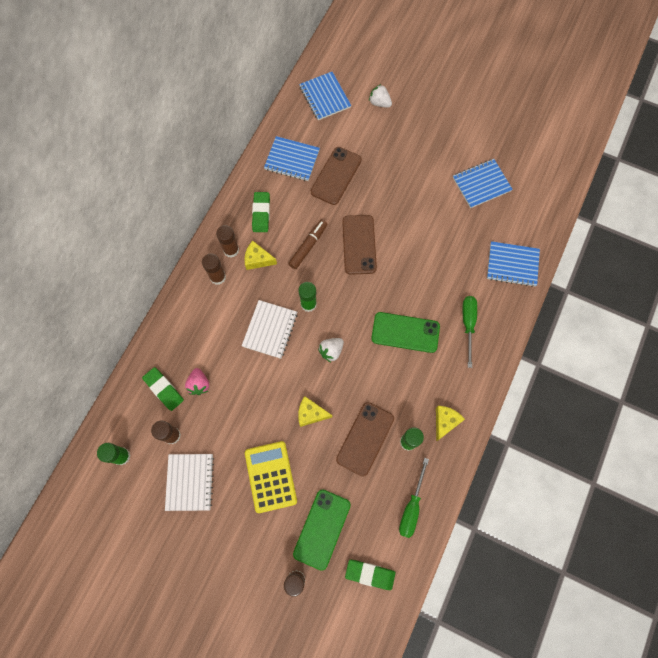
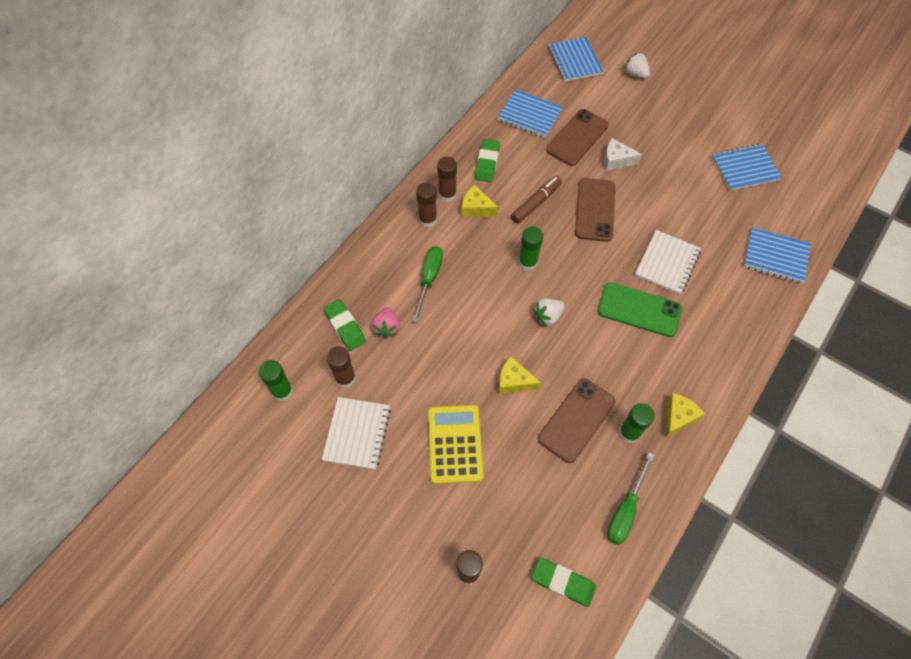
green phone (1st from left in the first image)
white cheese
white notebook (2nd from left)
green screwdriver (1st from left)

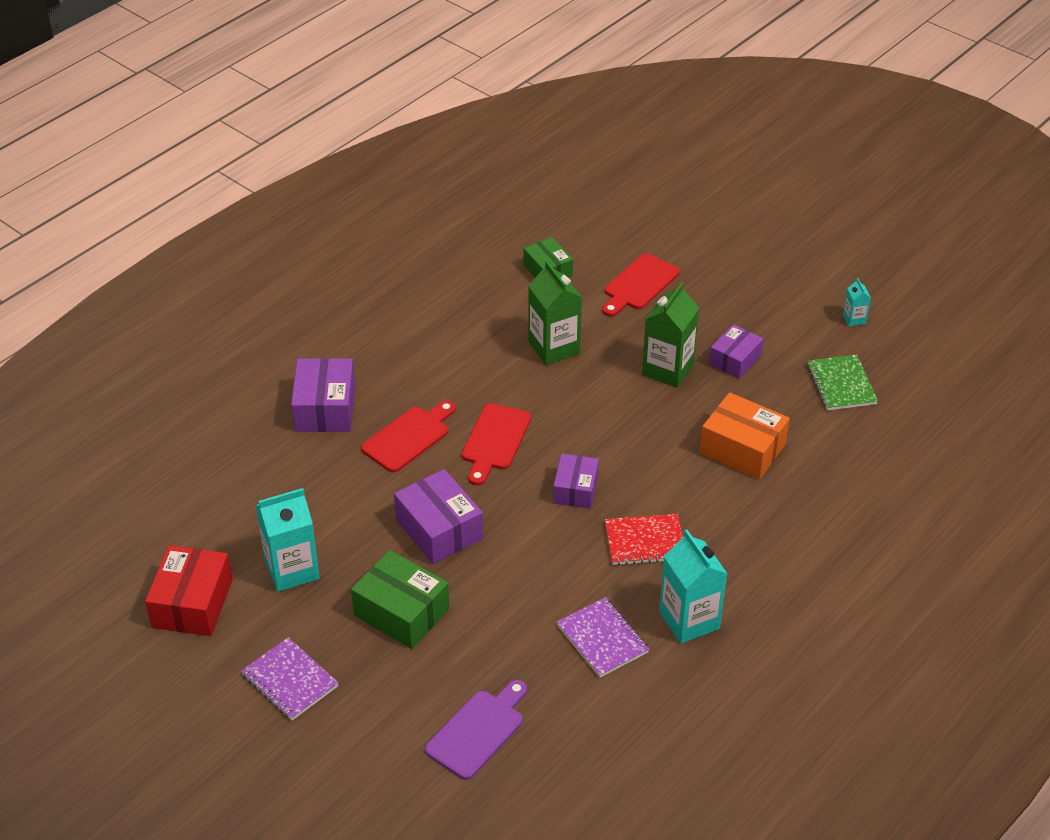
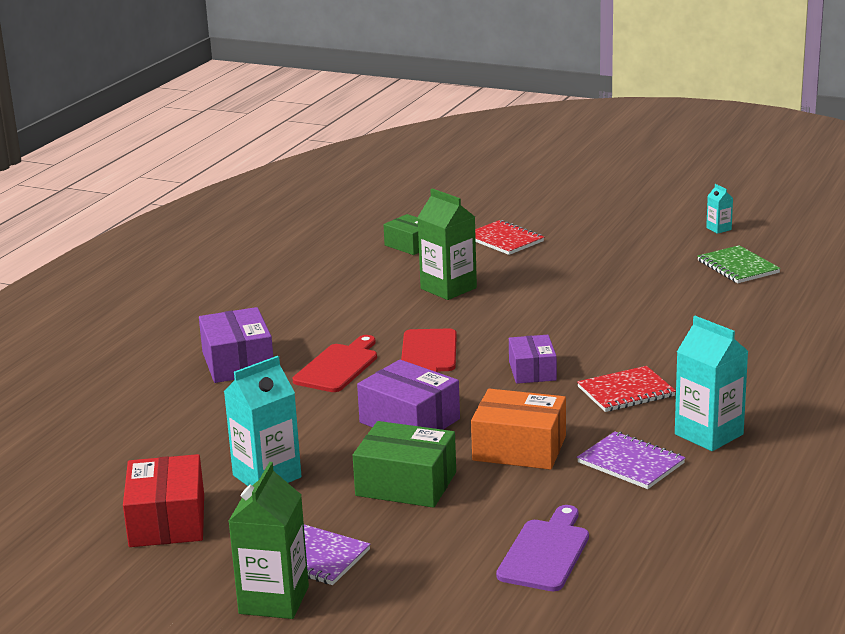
purple box (4th from left in the first image)
green carton (1st from left)
orange box
red notebook (1st from left)

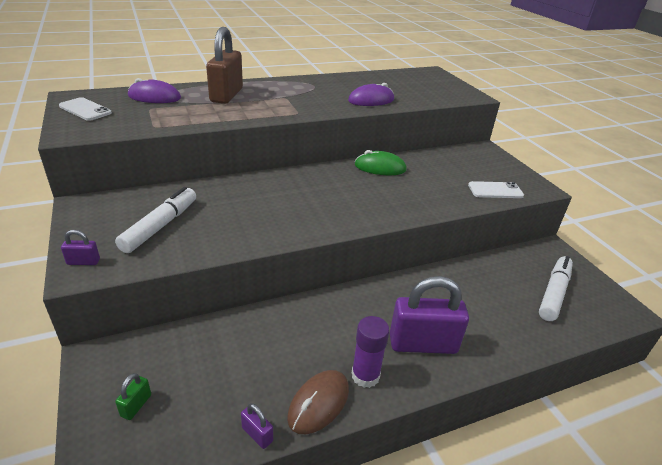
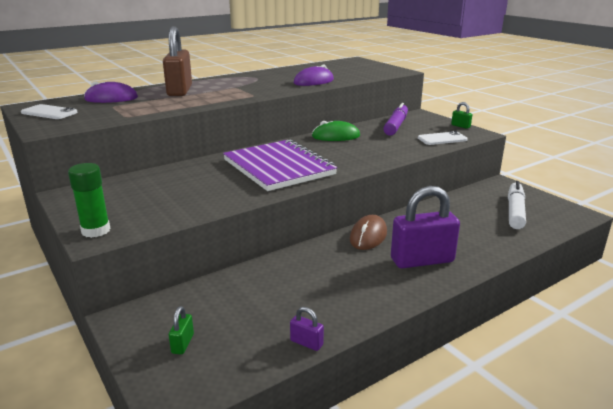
white marker (1st from left in the first image)
purple glue stick
purple notebook
purple marker
green padlock (2nd from left)
brown mouse
green glue stick

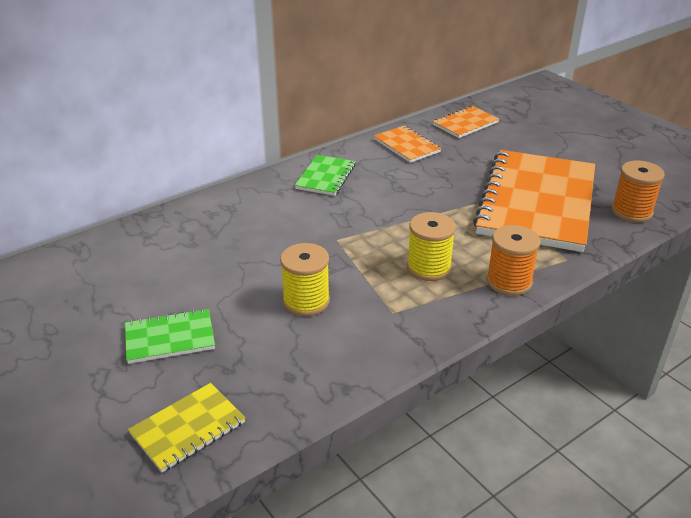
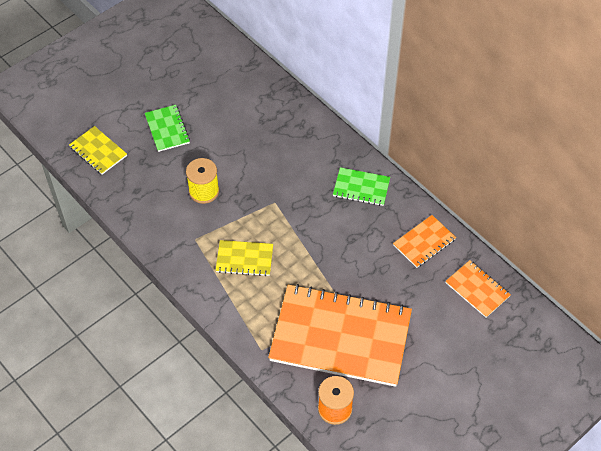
orange spool (1st from left in the first image)
yellow notebook (2nd from left)

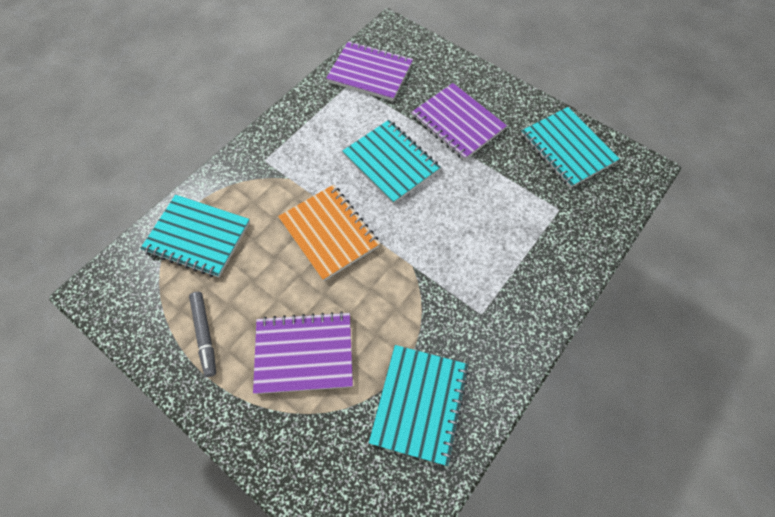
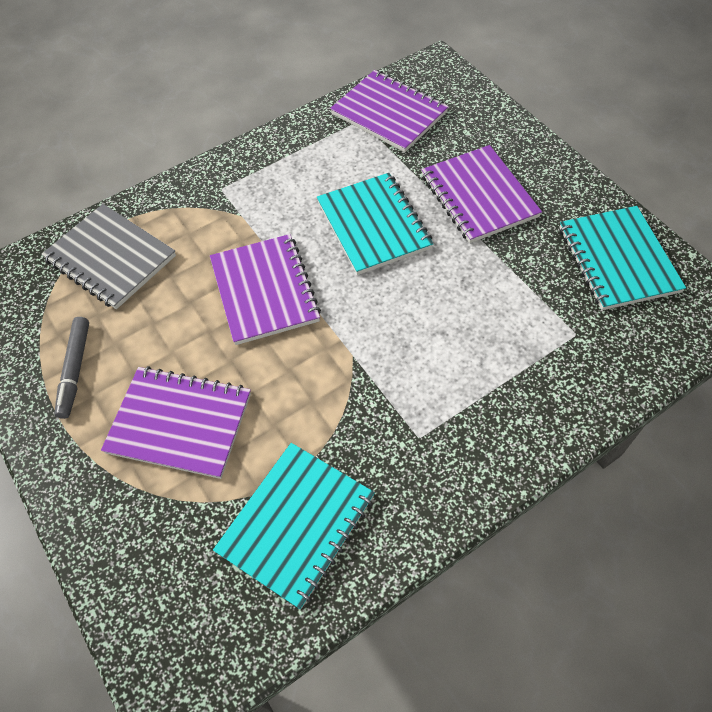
grey notebook
purple notebook (2nd from left)

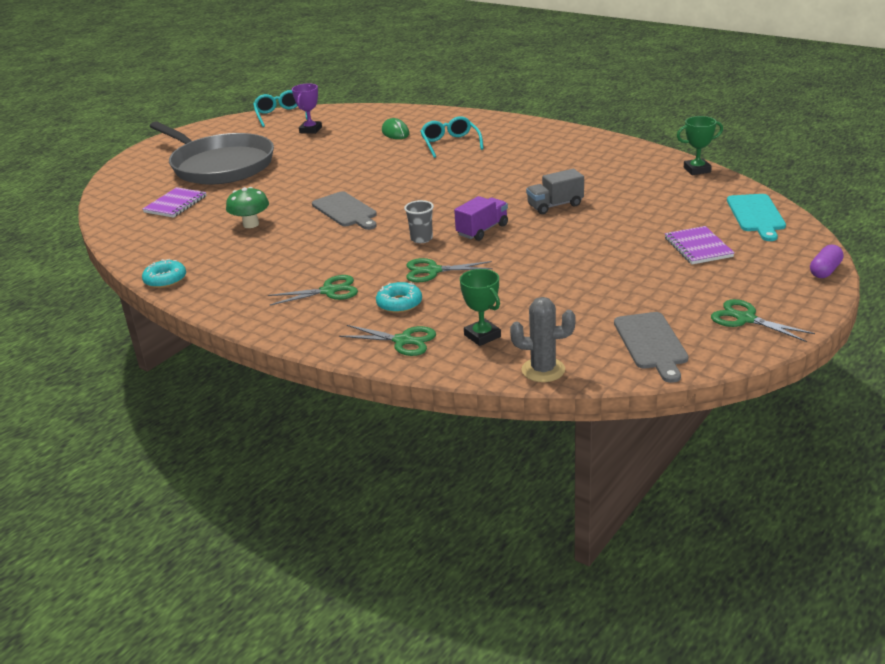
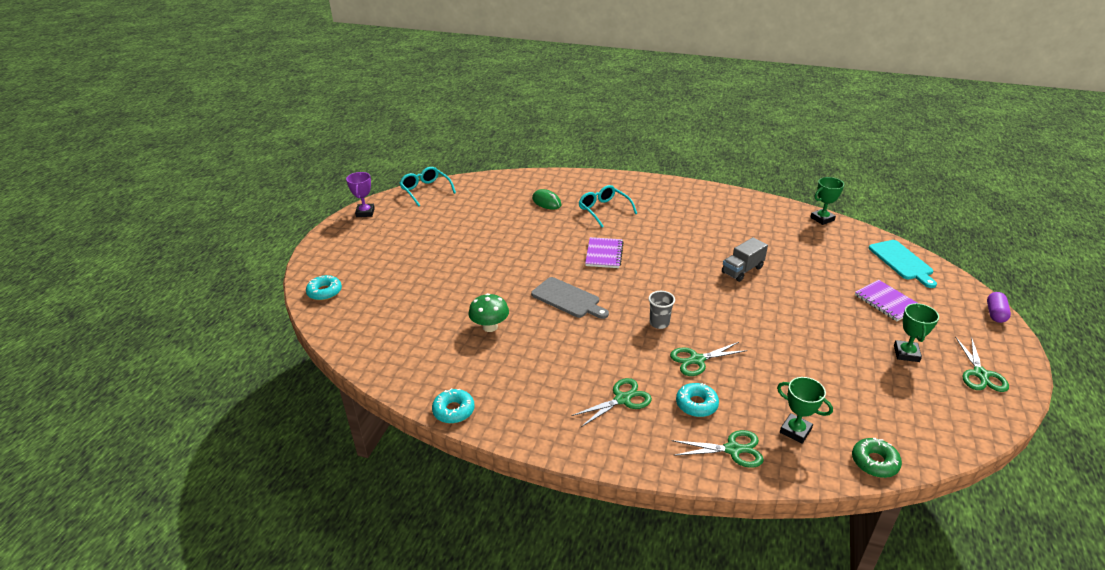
grey pan
purple truck
grey cutting board (2nd from left in the first image)
turquoise donut (1st from left)
green trophy (3rd from left)
purple notebook (1st from left)
purple trophy
green donut
green scissors (4th from left)

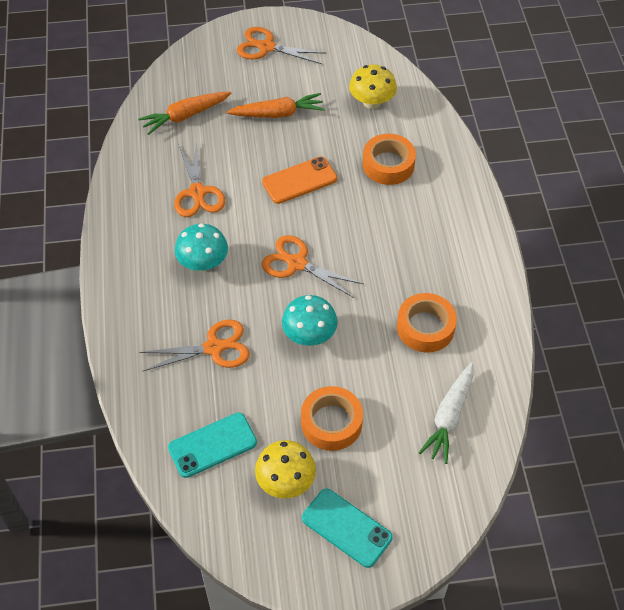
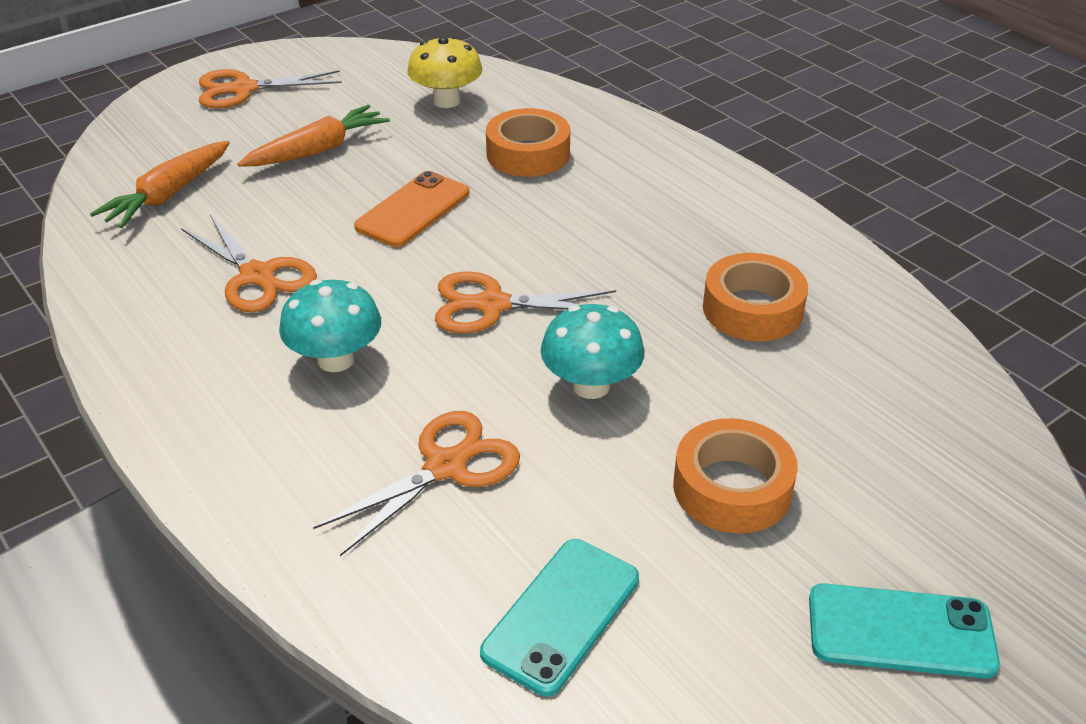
yellow mushroom (1st from left in the first image)
white carrot

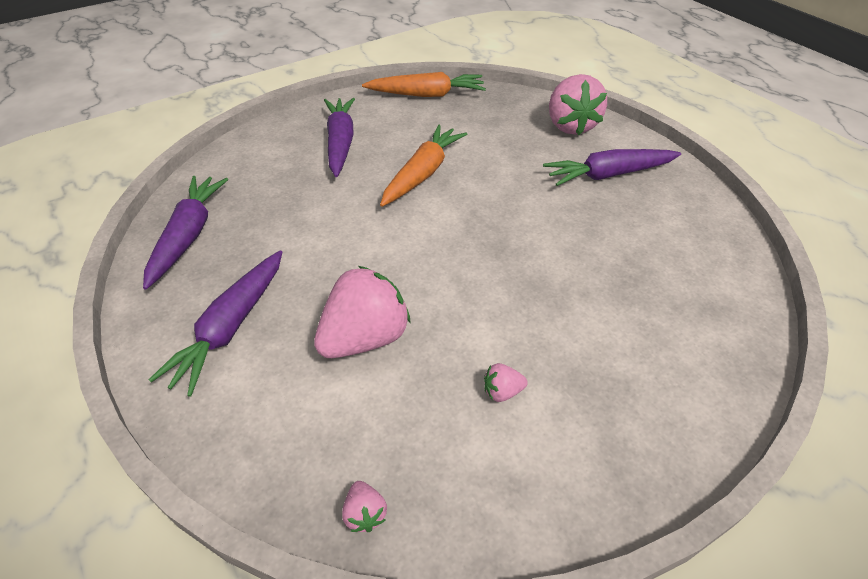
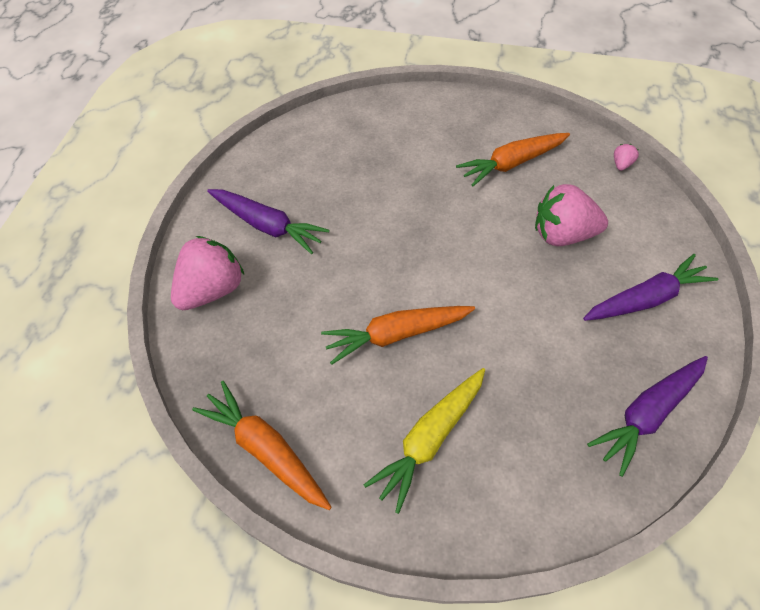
orange carrot (3rd from left)
yellow carrot

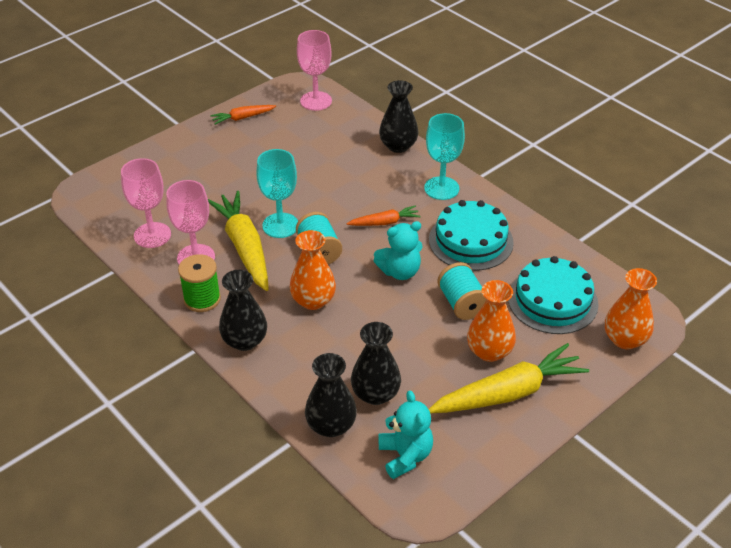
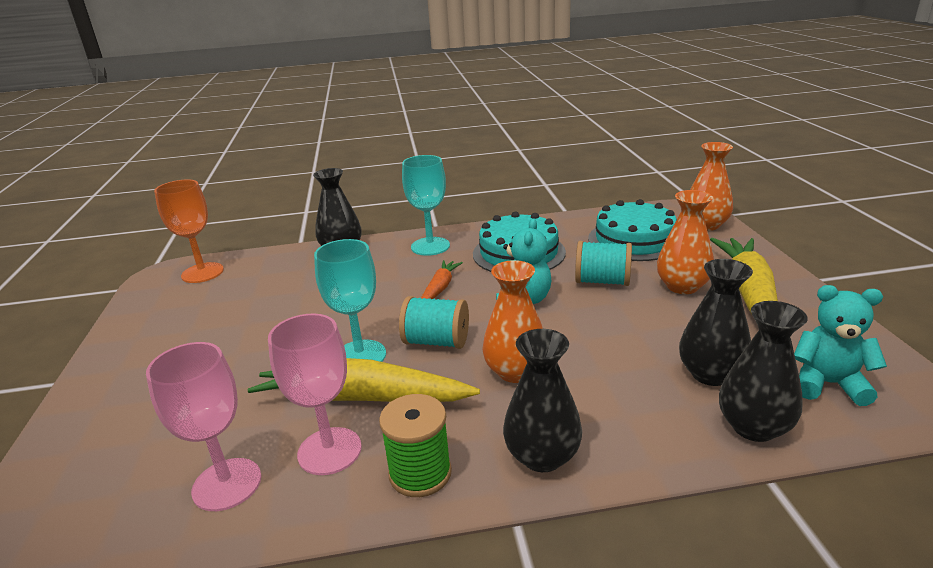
orange carrot (1st from left in the first image)
orange goblet

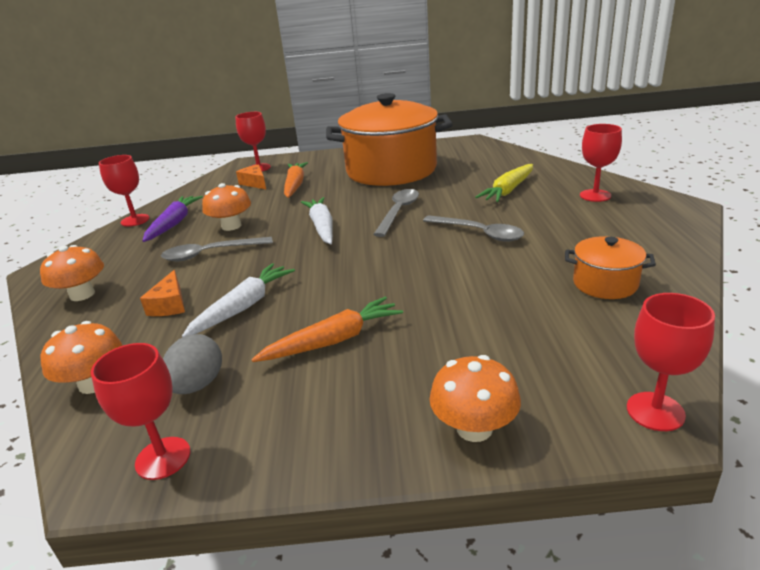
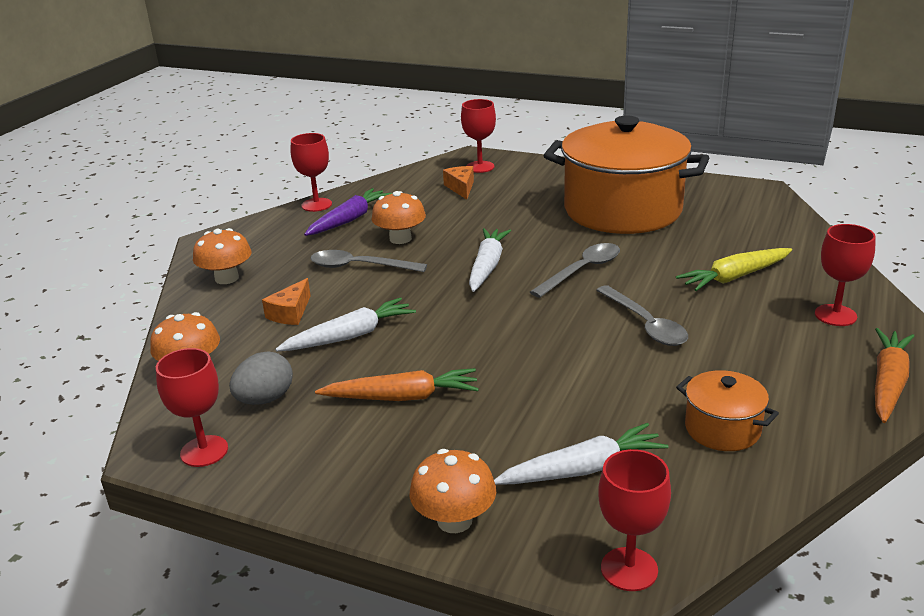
white carrot (3rd from left)
orange carrot (2nd from left)

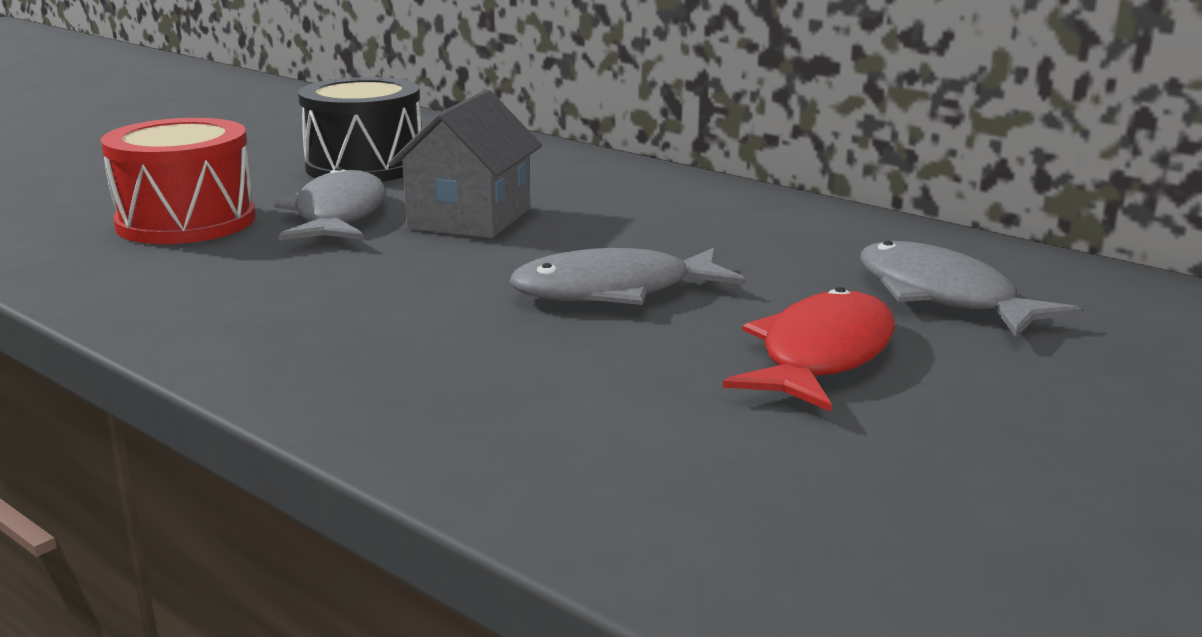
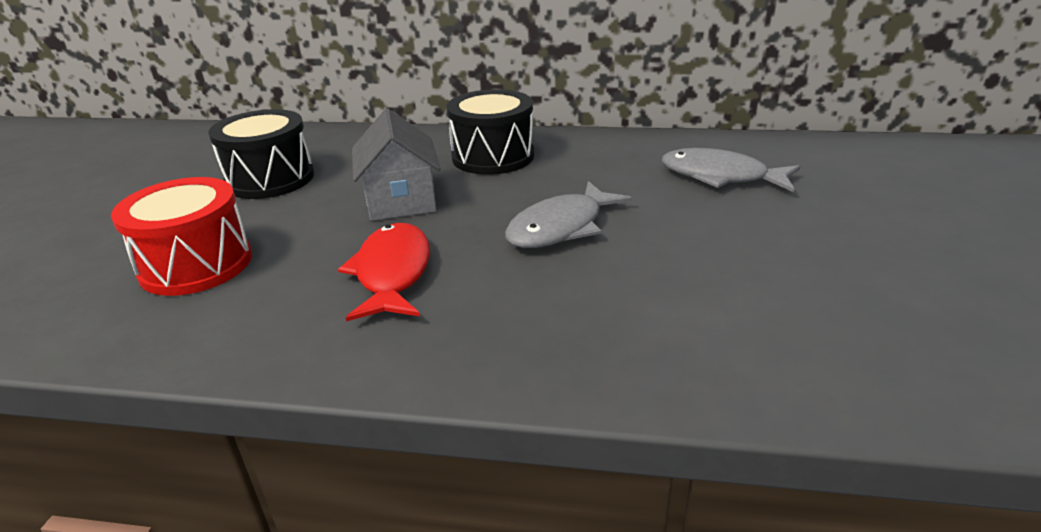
grey fish (1st from left in the first image)
black drum (2nd from left)
red fish

